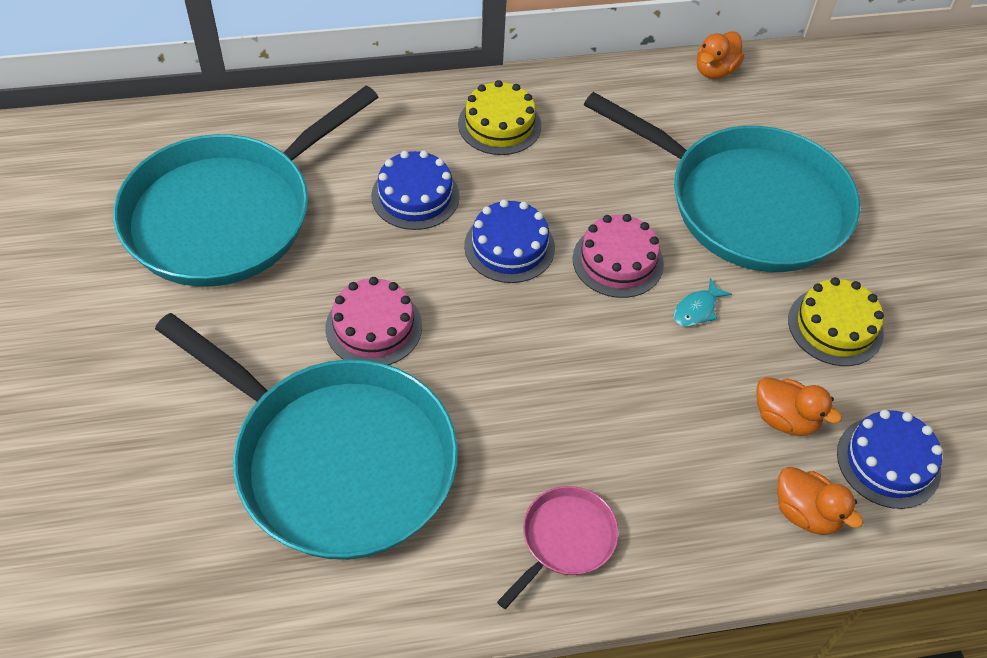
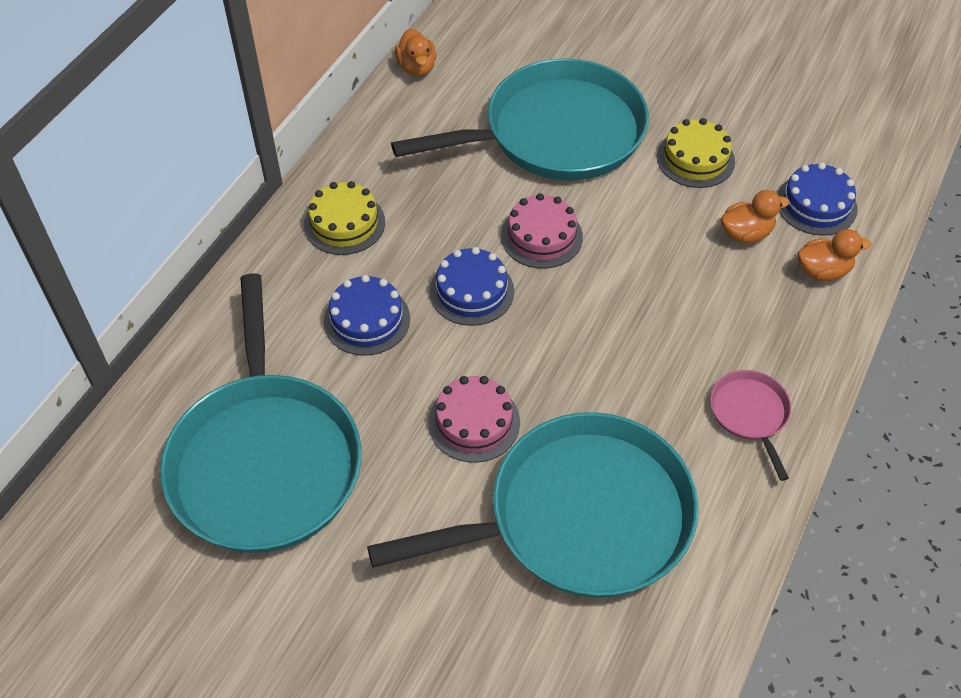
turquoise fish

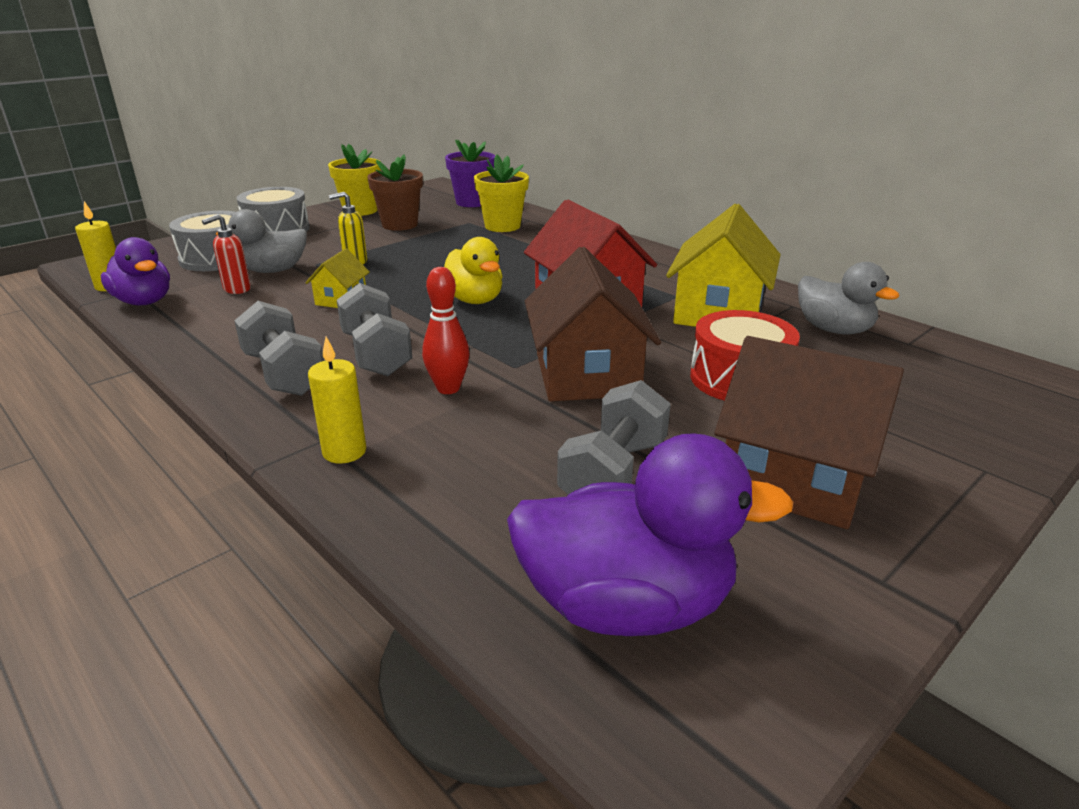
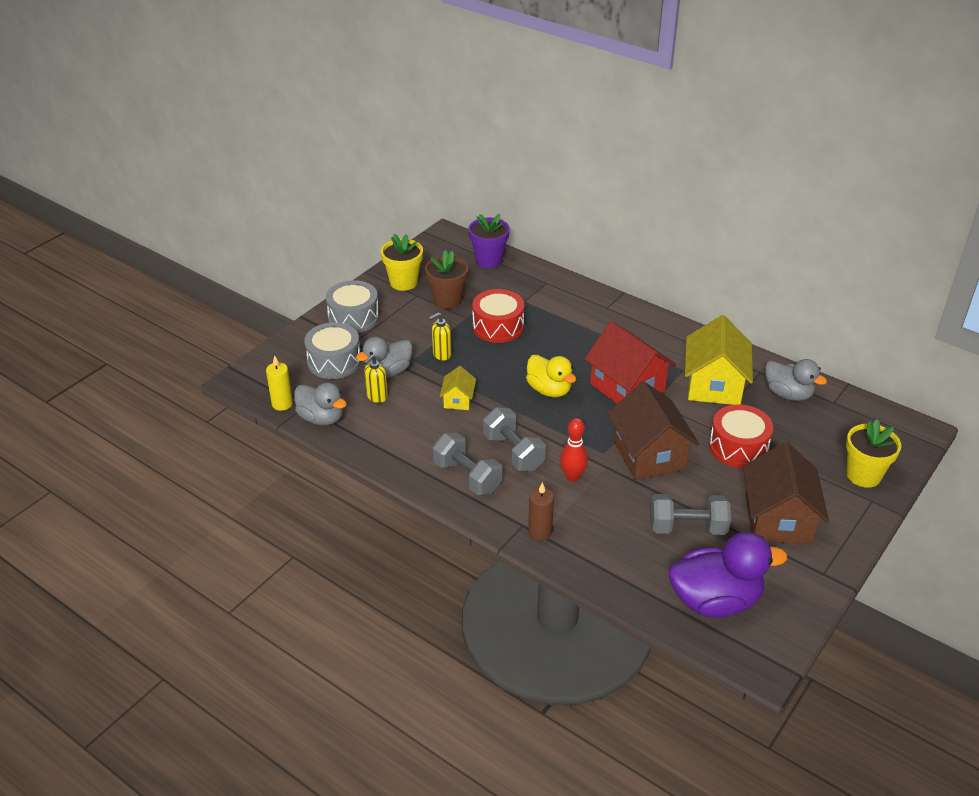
red drum (1st from left)
yellow flower pot (2nd from left)
grey duck (1st from left)
yellow soap dispenser (1st from left)
brown candle
grey dumbbell (3rd from left)
brown house (2nd from left)

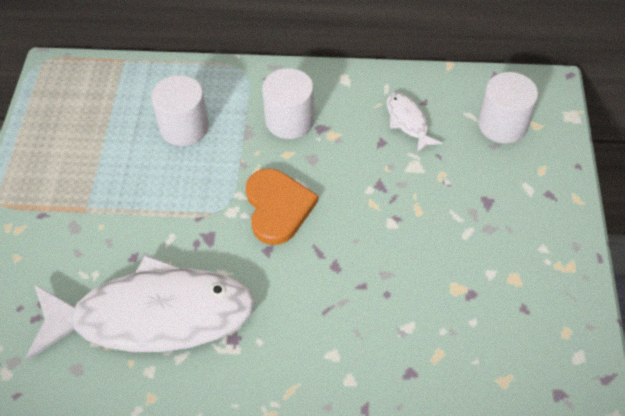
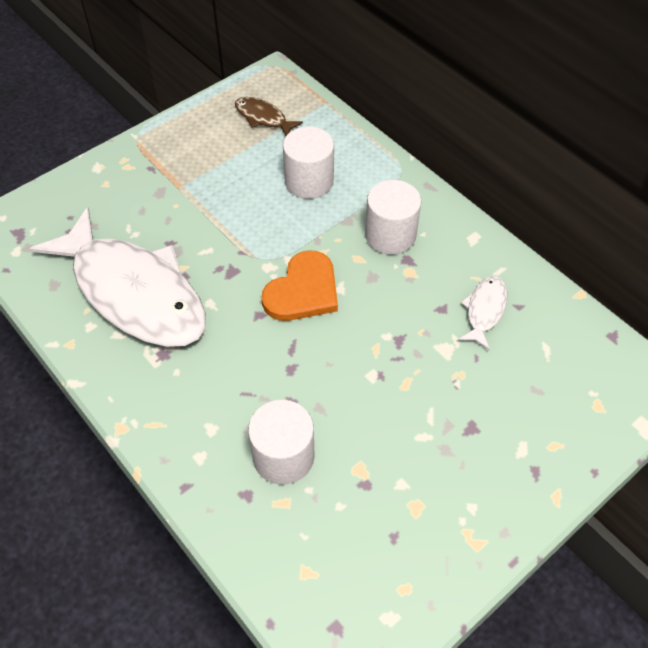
brown fish
white cylinder (1st from left)

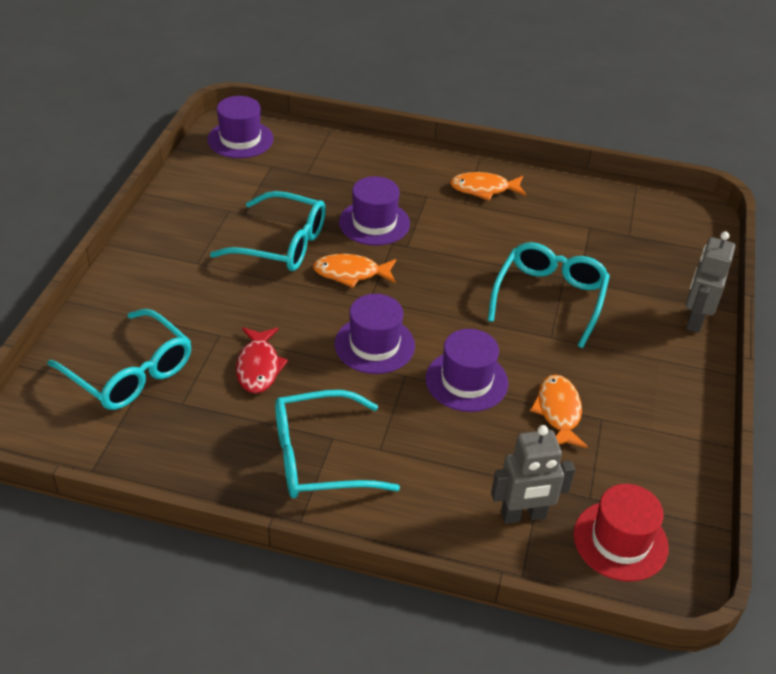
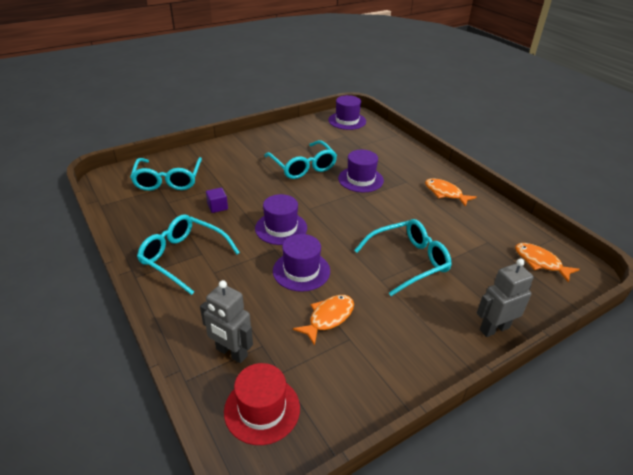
orange fish (3rd from left)
purple cube

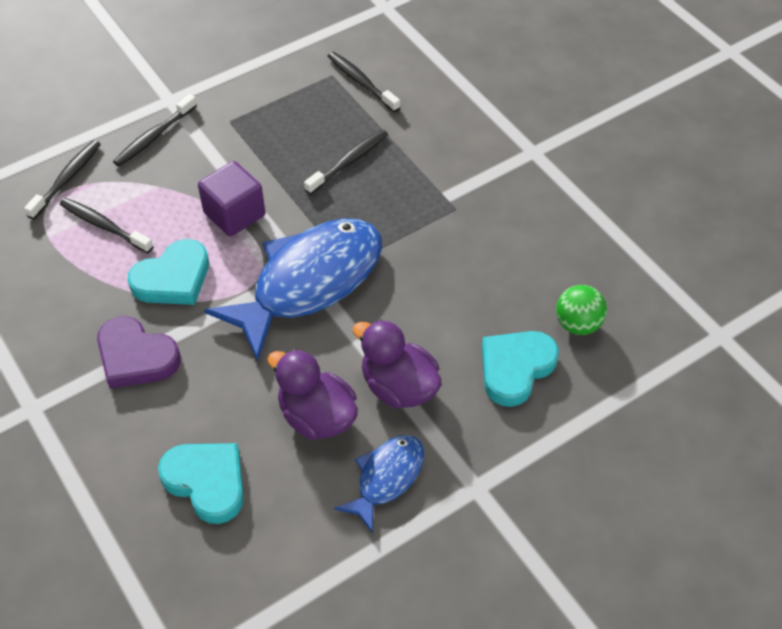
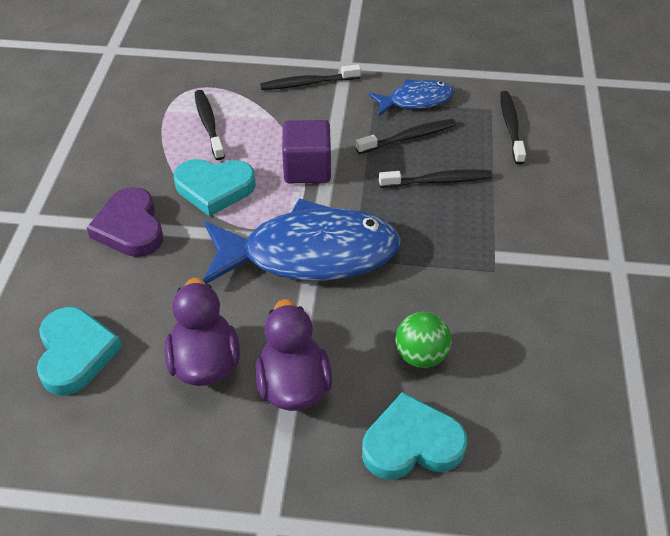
black toothbrush (3rd from left)
blue fish (2nd from left)
green ball

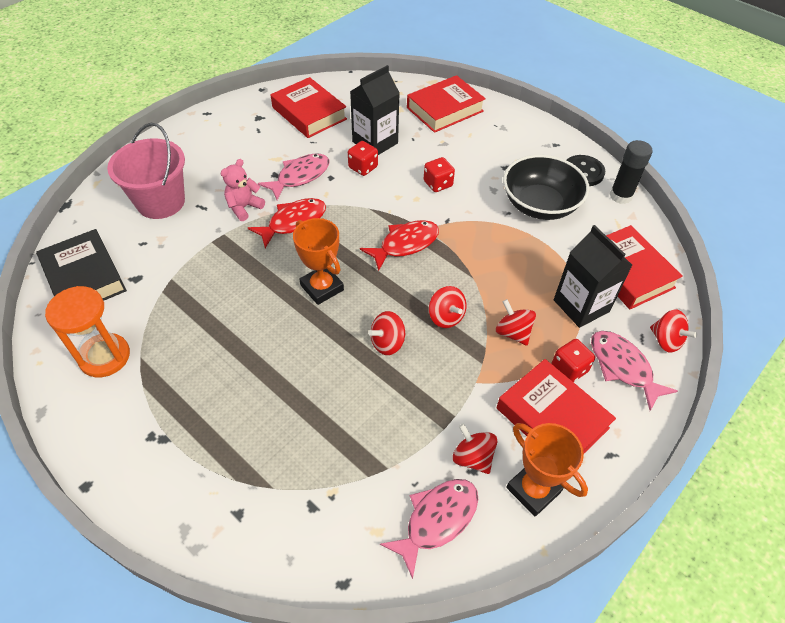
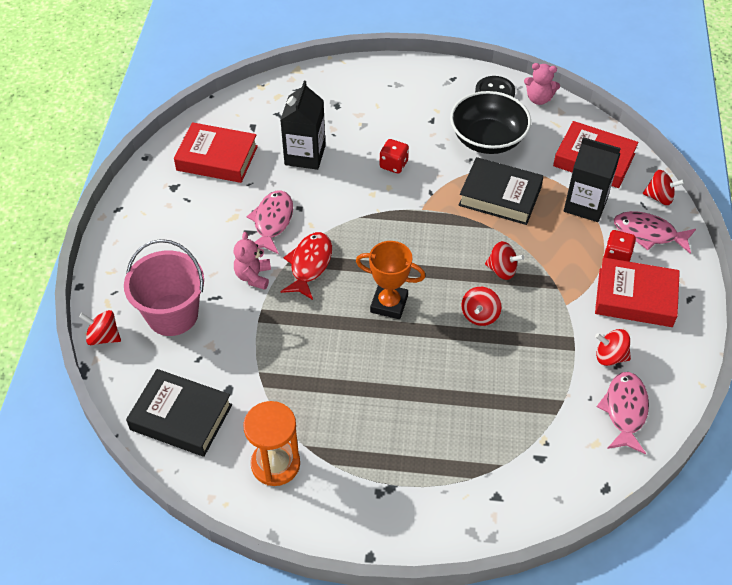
red dice (1st from left in the first image)
red fish (2nd from left in the first image)
red book (2nd from left in the first image)
orange trophy (2nd from left in the first image)
black book (2nd from left)
red spinning top (1st from left)
pink teddy bear (2nd from left)

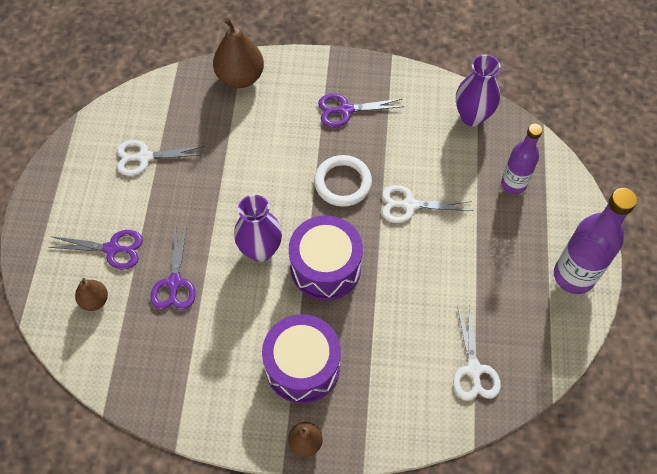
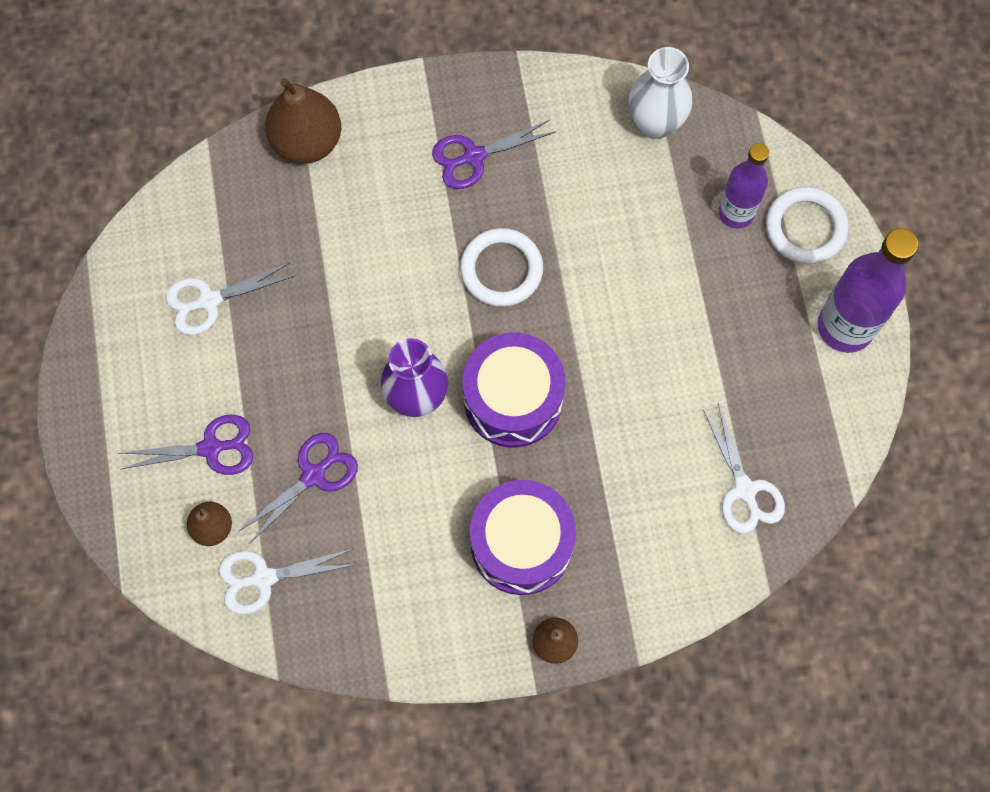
white ring (2nd from left)
white scissors (2nd from left)
white vase
purple scissors (2nd from left)

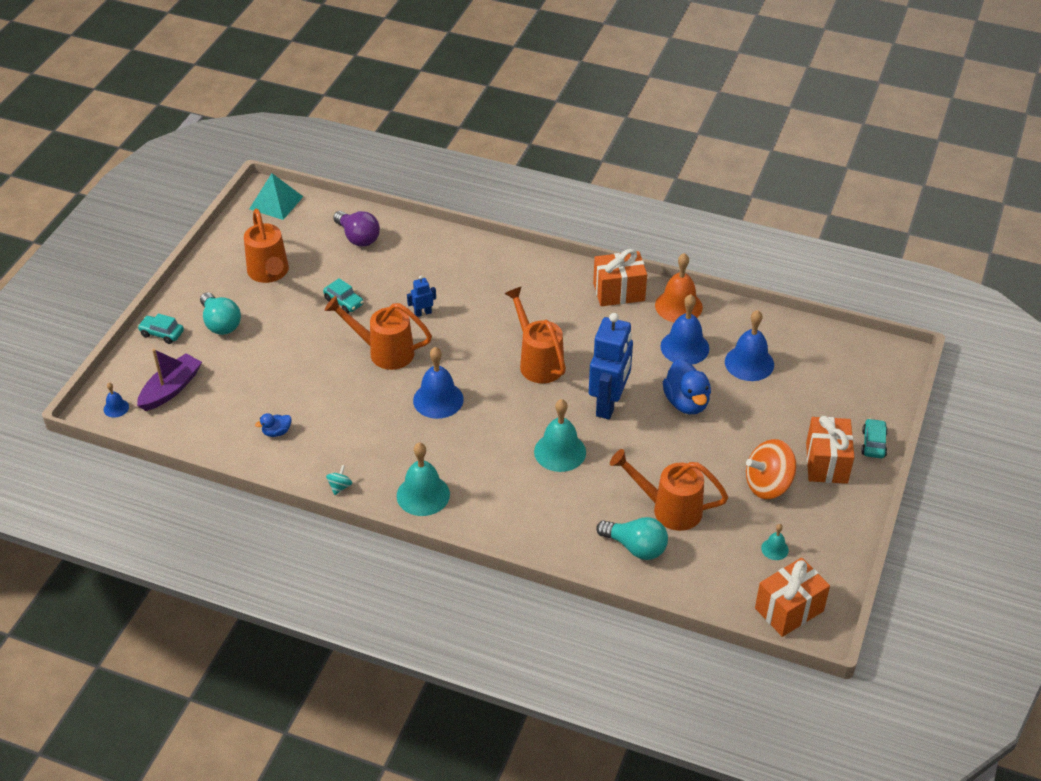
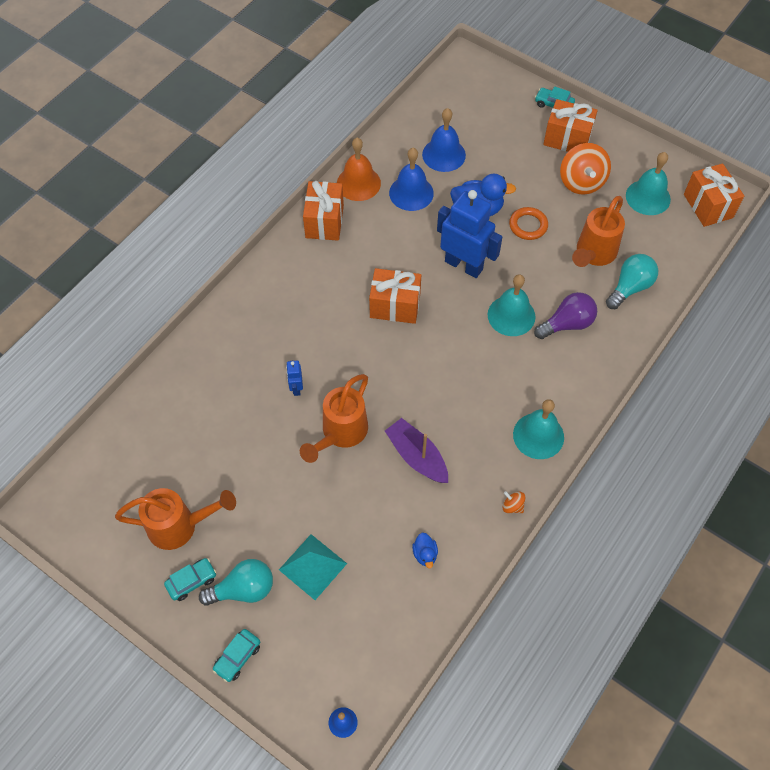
blue bell (2nd from left in the first image)
orange ring
purple boat
turquoise pyramid
turquoise car (1st from left)
purple light bulb
orange gift (2nd from left)
orange spinning top (1st from left)
turquoise bell (3rd from left)

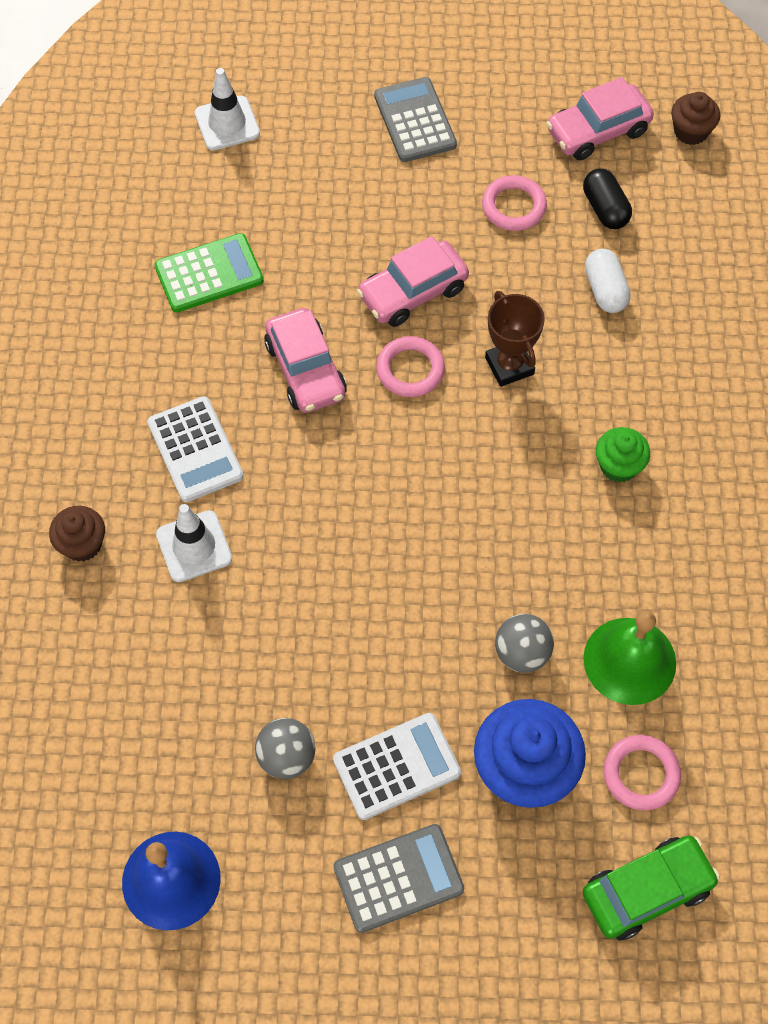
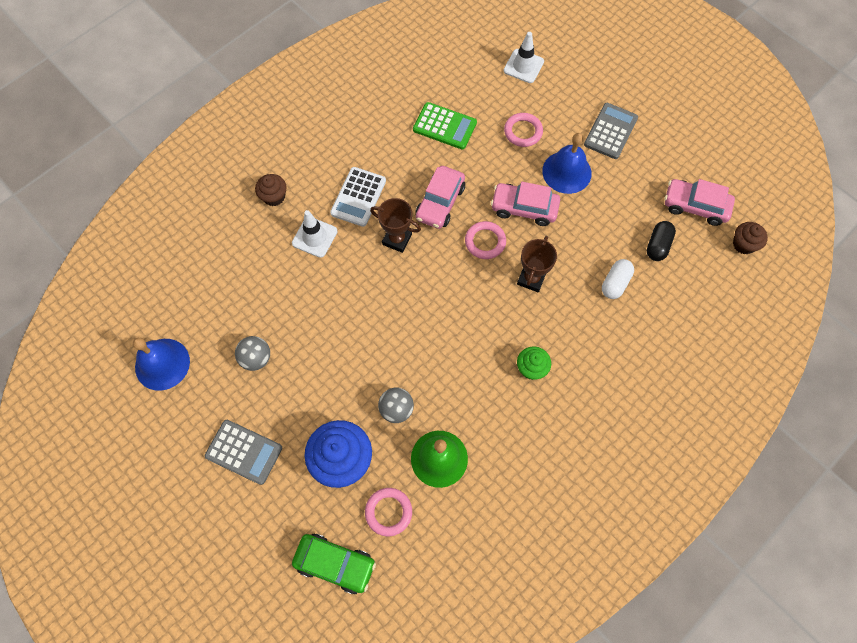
white calculator (2nd from left in the first image)
brown trophy (1st from left)
blue bell (2nd from left)
pink ring (3rd from left)

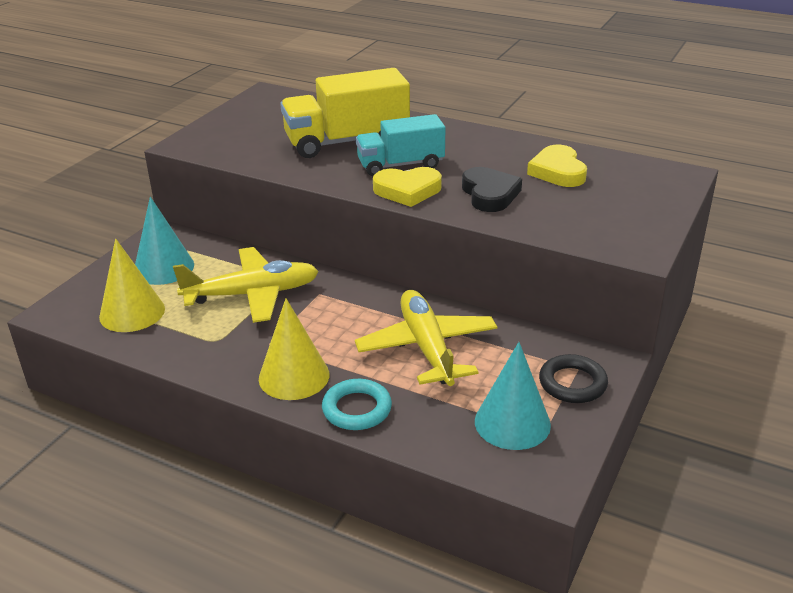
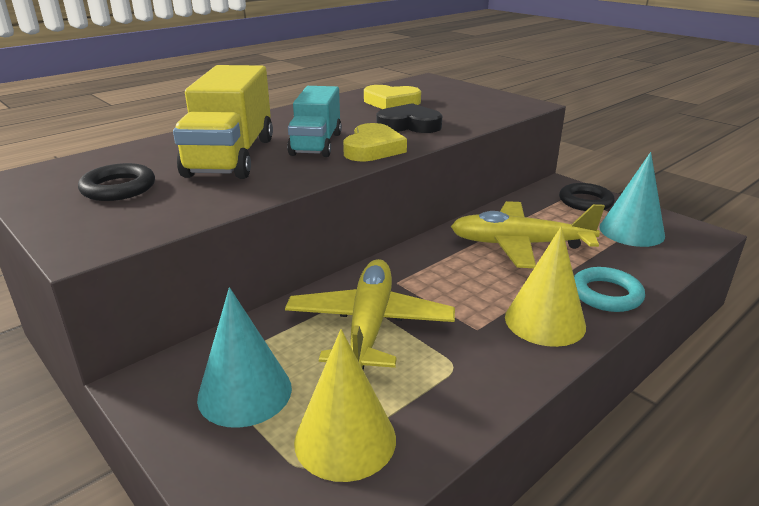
black ring (1st from left)

